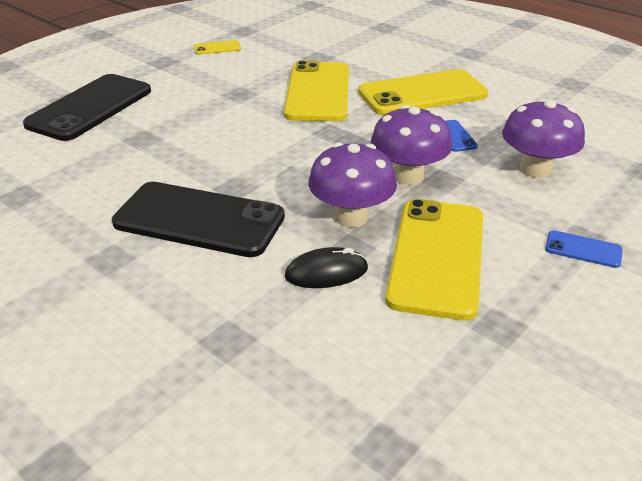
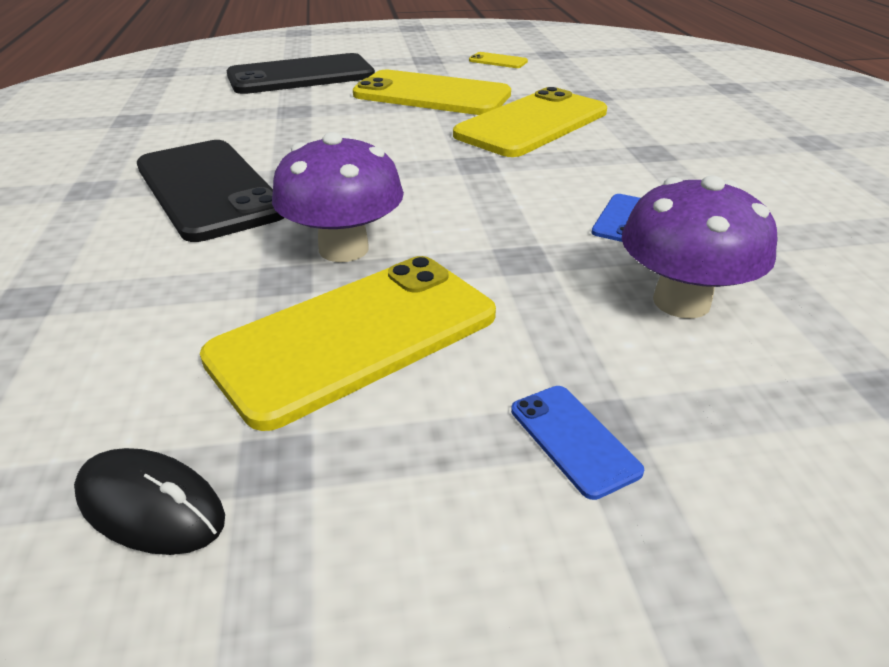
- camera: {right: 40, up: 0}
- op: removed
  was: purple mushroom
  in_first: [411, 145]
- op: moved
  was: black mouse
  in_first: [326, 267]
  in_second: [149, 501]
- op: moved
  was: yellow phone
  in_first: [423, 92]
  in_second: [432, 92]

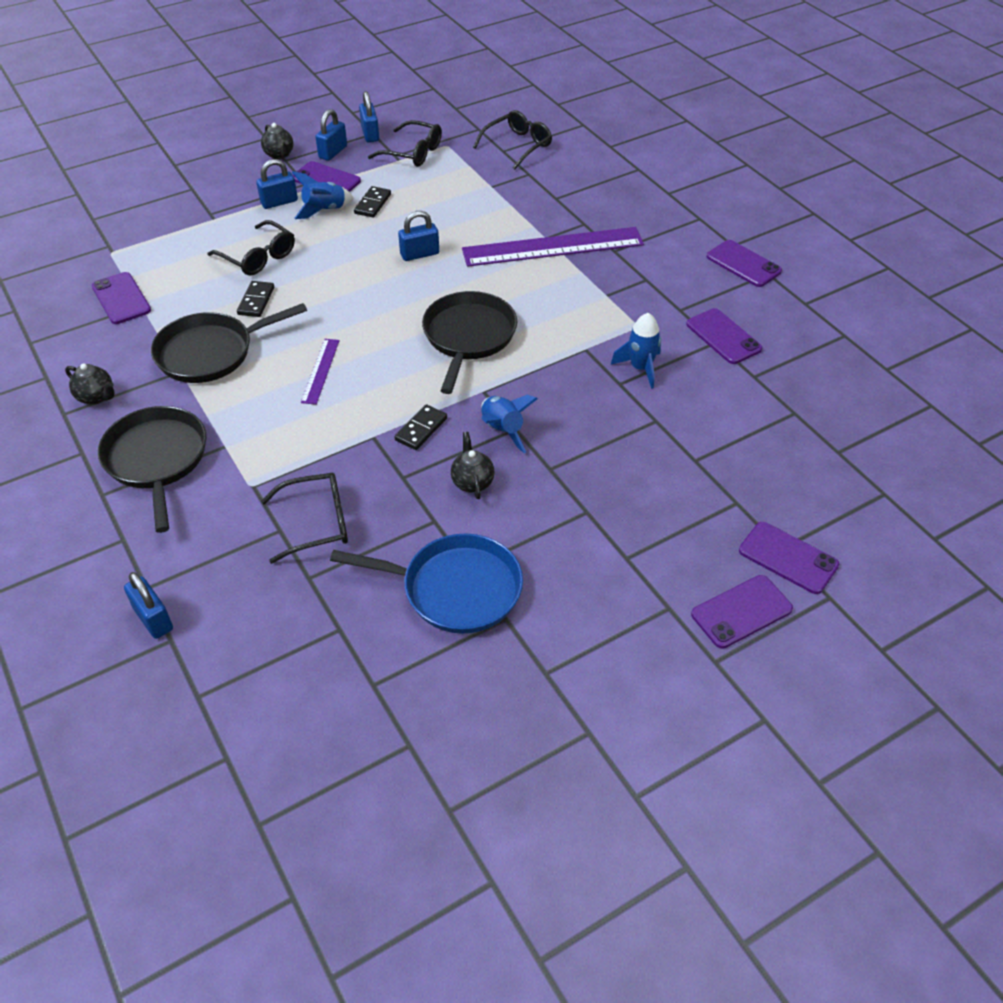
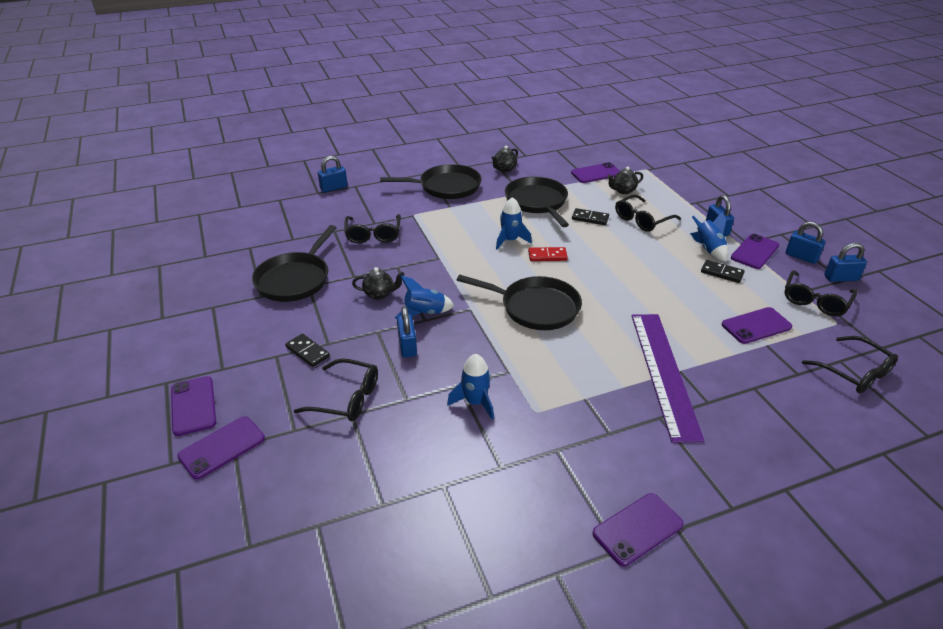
- camera: {right: 100, up: -10}
- op: added
  now: black glasses
  in_second: [336, 389]
- op: added
  now: red domino
  in_second: [548, 254]
- op: moved
  was: black teapot
  in_first: [277, 141]
  in_second: [625, 180]
- op: moved
  was: black domino
  in_first: [421, 427]
  in_second: [307, 350]
- op: moved
  was: blue padlock
  in_first: [418, 236]
  in_second: [407, 332]
- op: moved
  was: purple phone
  in_first: [724, 336]
  in_second: [757, 325]
- op: replaced
  was: purple ruler
  now: blue rocket
  in_first: [320, 372]
  in_second: [514, 223]
- op: recoloured
  was: blue pan
  now: black pan
  in_first: [426, 584]
  in_second: [294, 263]

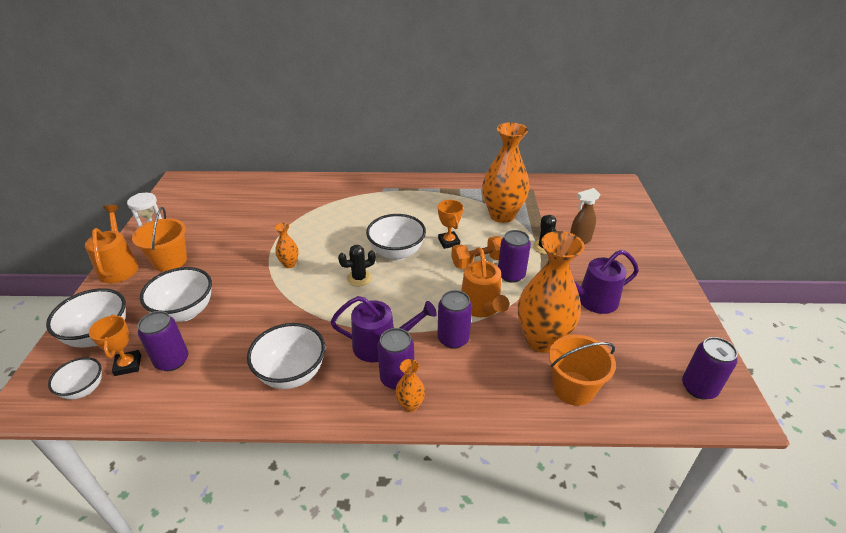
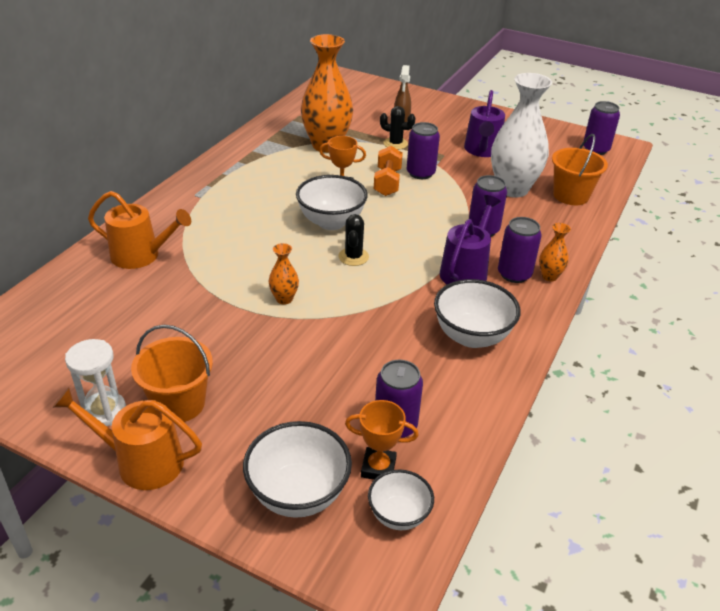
- camera: {right: -65, up: 0}
- op: removed
  was: white bowl
  in_first: [176, 294]
- op: moved
  was: orange watering can
  in_first: [485, 282]
  in_second: [139, 230]
- op: recoloured
  was: orange vase
  now: white vase
  in_first: [551, 292]
  in_second: [521, 135]

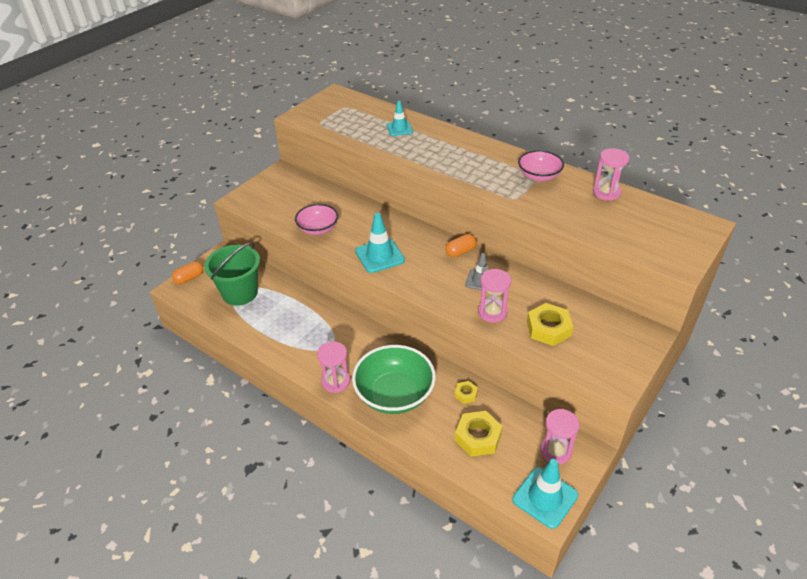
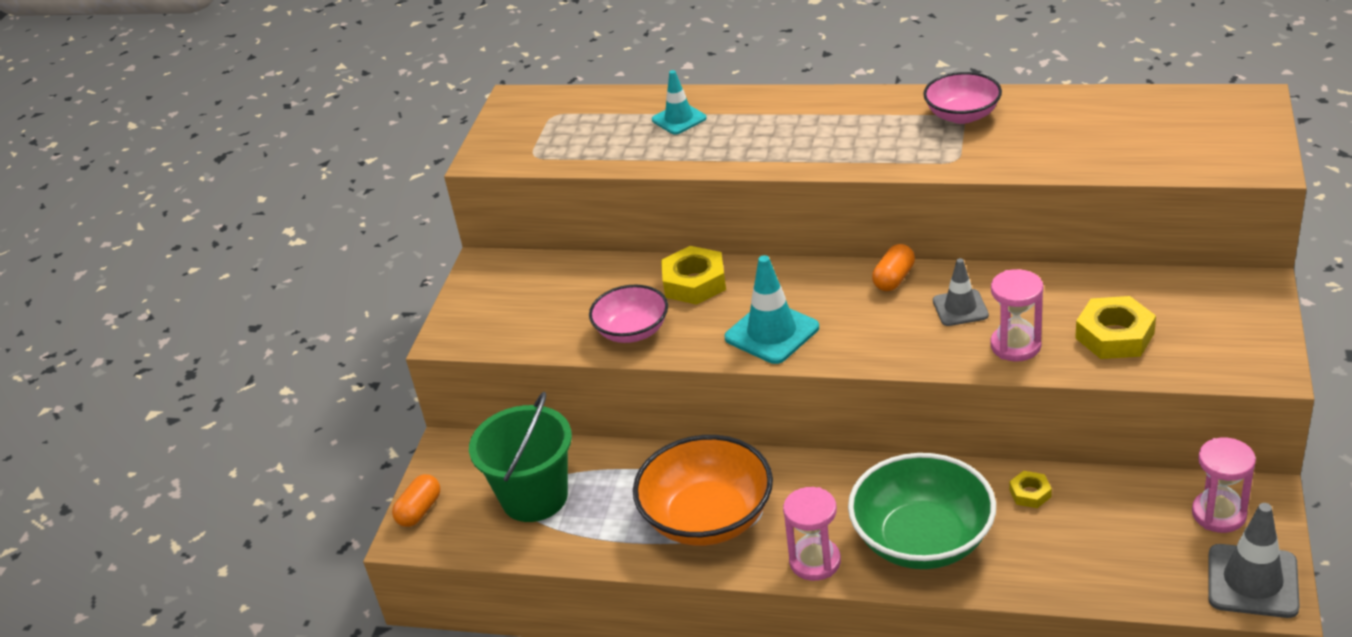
- camera: {right: -20, up: -5}
- op: removed
  was: pink hourglass
  in_first: [611, 174]
- op: added
  now: orange bowl
  in_second: [703, 490]
- op: moved
  was: yellow nut
  in_first: [479, 434]
  in_second: [693, 275]
- op: recoloured
  was: turquoise traffic cone
  now: grey traffic cone
  in_first: [545, 494]
  in_second: [1254, 560]

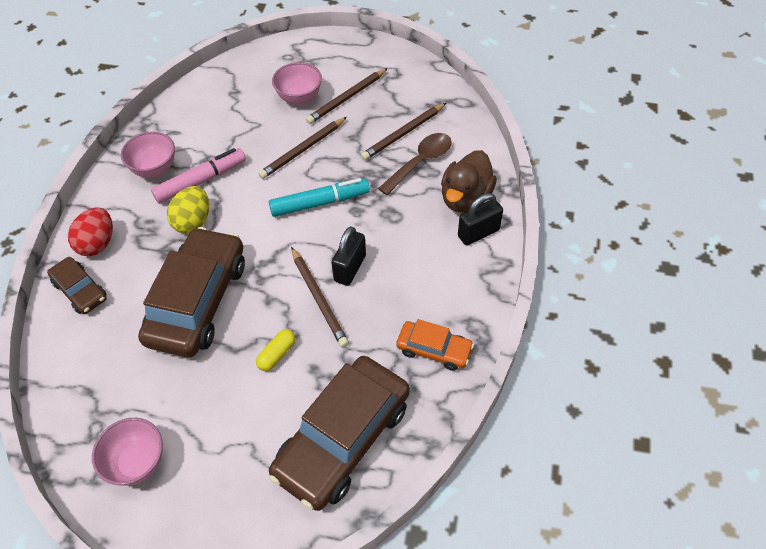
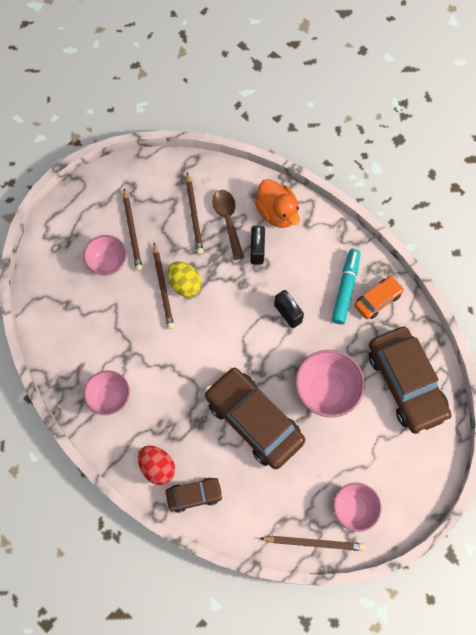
- camera: {right: -60, up: 15}
- op: removed
  was: pink marker
  in_first: [198, 176]
- op: moved
  was: yellow egg
  in_first: [188, 210]
  in_second: [185, 279]
- op: moved
  was: turquoise marker
  in_first: [319, 197]
  in_second: [346, 286]
- op: moved
  was: brown pencil
  in_first: [320, 297]
  in_second: [312, 543]
- op: moved
  was: black padlock
  in_first: [480, 219]
  in_second: [257, 245]
- op: replaced
  was: yellow capsule
  now: pink bowl
  in_first: [275, 350]
  in_second: [330, 384]
- op: recoloured
  was: brown duck
  now: orange duck
  in_first: [469, 181]
  in_second: [277, 203]

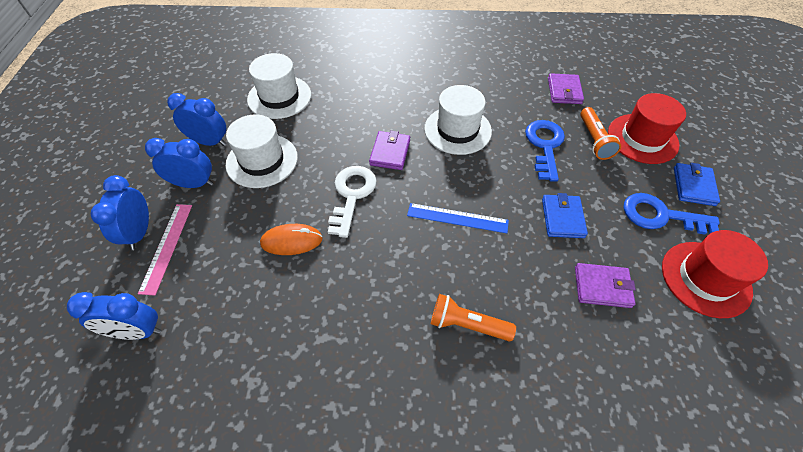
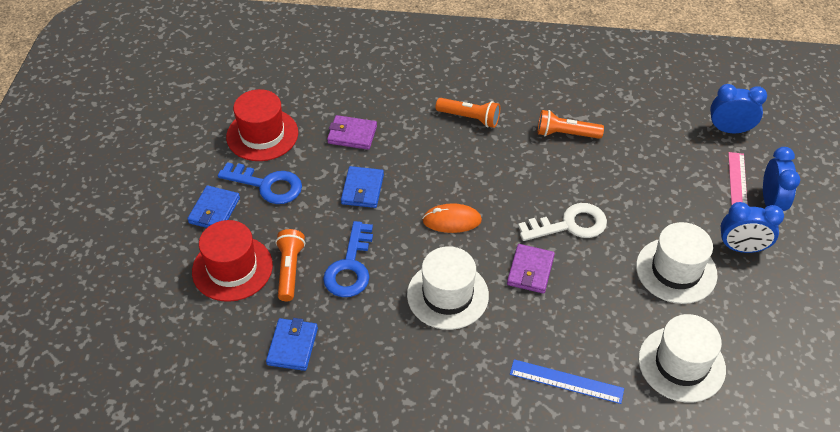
- camera: {right: -175, up: -5}
- op: removed
  was: blue clock
  in_first: [196, 119]
- op: added
  now: orange flashlight
  in_second: [571, 124]
- op: moved
  was: orange mouse
  in_first: [291, 239]
  in_second: [452, 218]
- op: moved
  was: blue ruler
  in_first: [458, 218]
  in_second: [567, 381]
- op: recoloured
  was: purple wallet
  now: blue wallet
  in_first: [566, 88]
  in_second: [292, 344]
- op: turned
  was: white key
  in_first: [352, 202]
  in_second: [562, 222]
  clockwise: -120

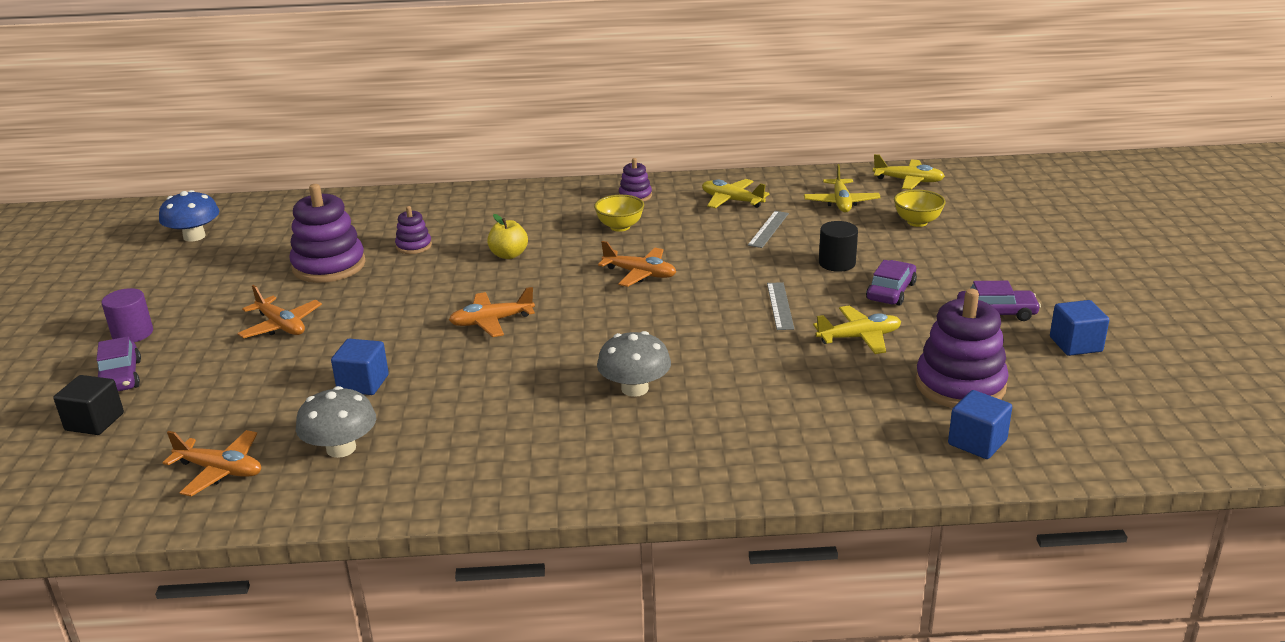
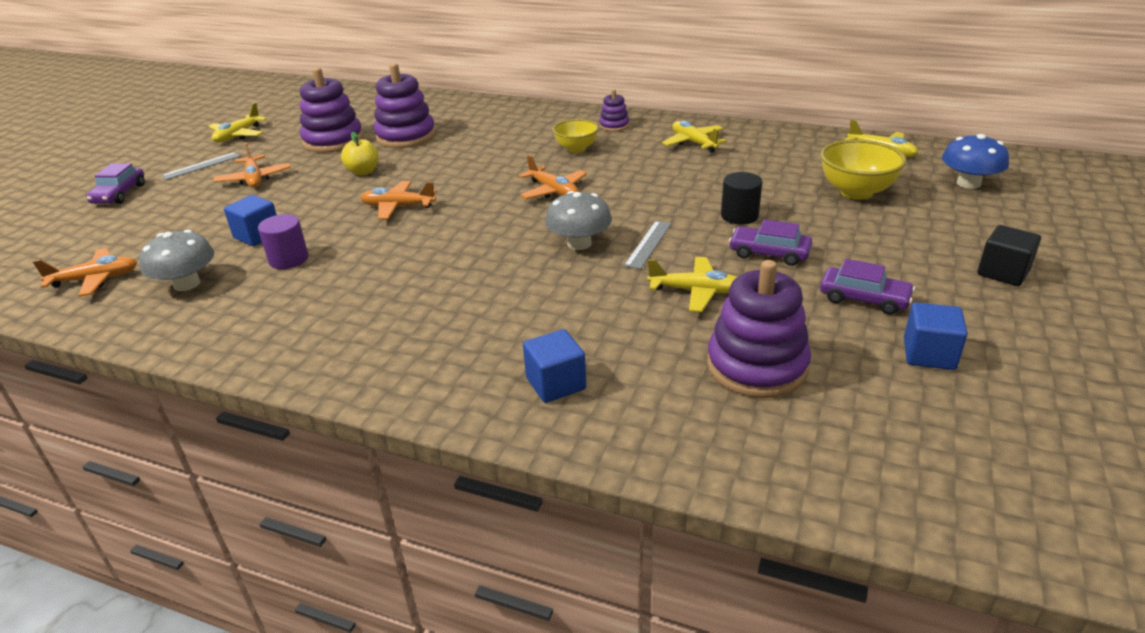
- camera: {right: 25, up: 5}
- op: moved
  was: black cube
  in_first: [89, 405]
  in_second: [1009, 255]
- op: moved
  was: purple cylinder
  in_first: [127, 315]
  in_second: [283, 241]
- op: moved
  was: blue mushroom
  in_first: [189, 216]
  in_second: [975, 161]
- op: moved
  was: yellow apple
  in_first: [507, 236]
  in_second: [359, 153]
- op: moved
  was: grey mushroom
  in_first: [634, 364]
  in_second: [578, 220]
- op: moved
  was: grey ruler
  in_first: [768, 229]
  in_second: [200, 166]
- op: moved
  was: yellow plane
  in_first: [842, 188]
  in_second: [237, 123]
- op: moved
  was: blue cube
  in_first: [980, 424]
  in_second: [554, 366]
- op: turned
  was: orange plane
  in_first: [212, 463]
  in_second: [85, 272]
  clockwise: -60
- op: turned
  was: purple car
  in_first: [891, 283]
  in_second: [770, 242]
  clockwise: -120
- op: resized
  was: purple stacking toy
  in_first: [413, 230]
  in_second: [405, 105]
  ratio: 1.97
- op: resized
  was: yellow bowl
  in_first: [920, 208]
  in_second: [863, 169]
  ratio: 1.52

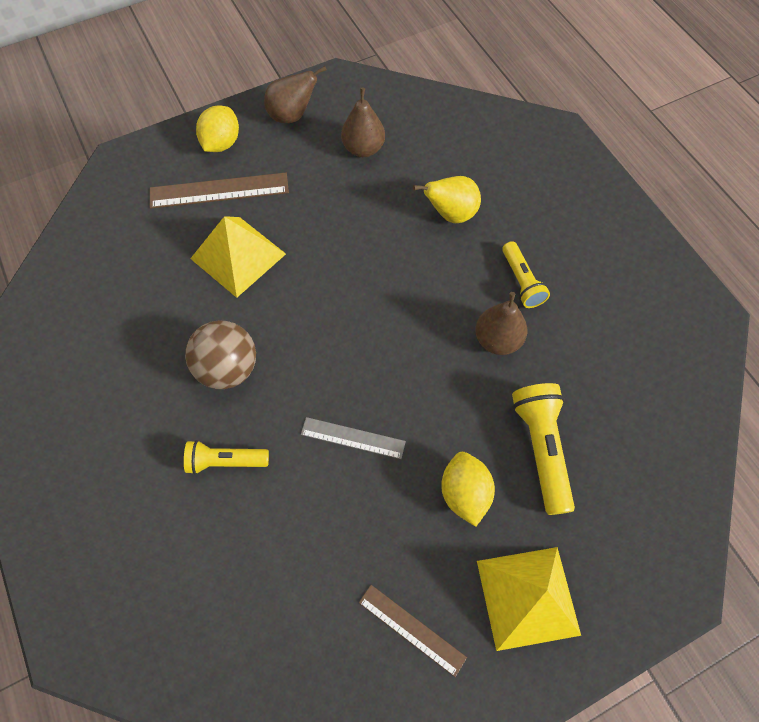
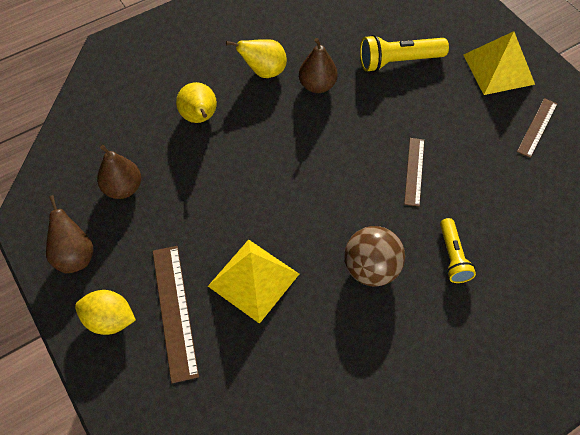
- camera: {right: -95, up: -5}
- op: removed
  was: yellow lemon
  in_first: [468, 489]
- op: replaced
  was: yellow flashlight
  now: yellow pear
  in_first: [526, 274]
  in_second: [256, 58]
- op: recoloured
  was: grey ruler
  now: brown ruler
  in_first: [353, 438]
  in_second: [414, 172]

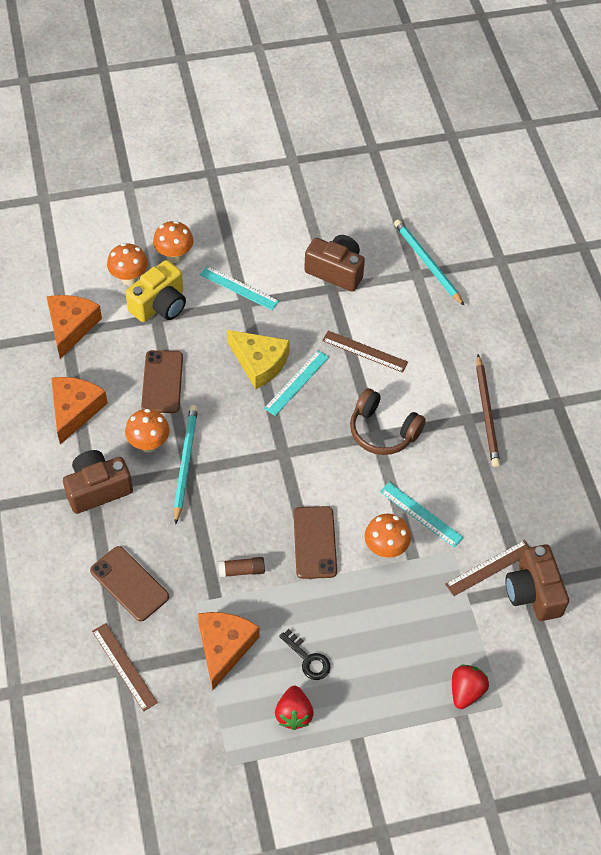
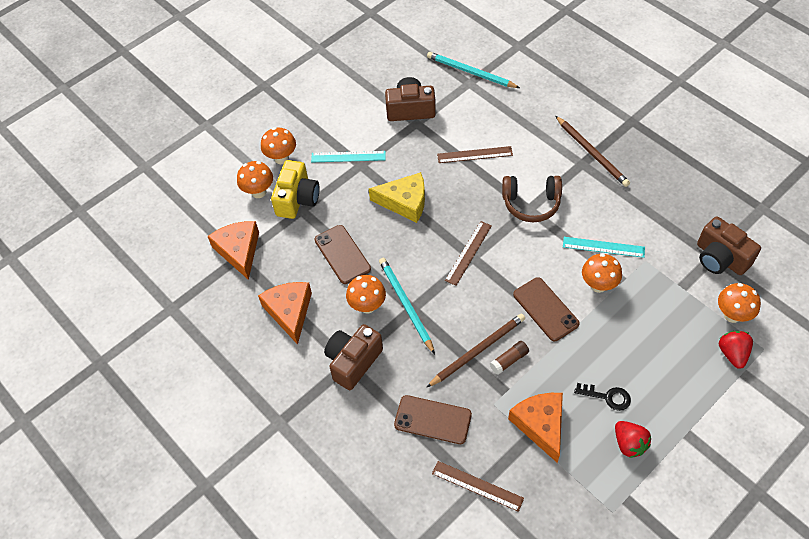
- camera: {right: -25, up: 0}
- op: removed
  was: turquoise ruler
  in_first: [296, 383]
- op: added
  now: brown pencil
  in_second: [475, 350]
- op: added
  now: orange mushroom
  in_second: [739, 303]
- op: moved
  was: brown ruler
  in_first: [487, 568]
  in_second: [468, 253]

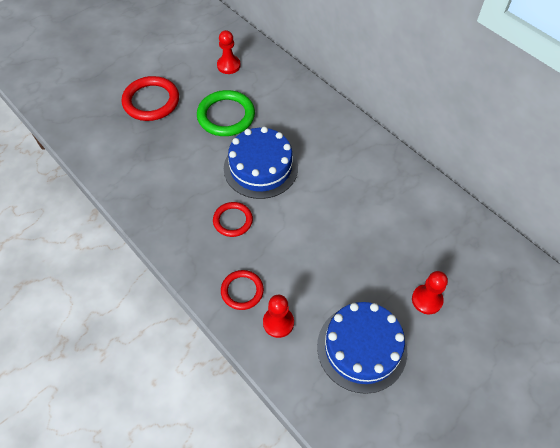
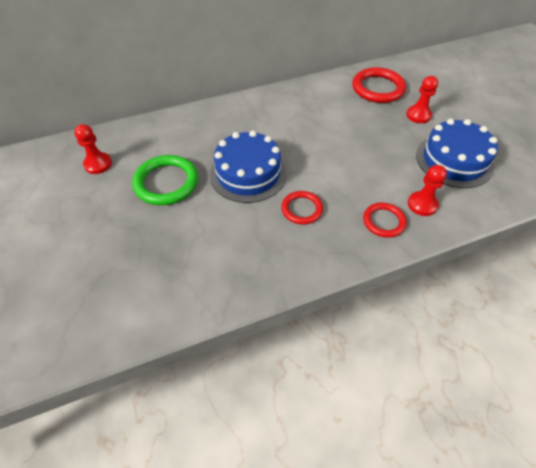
- camera: {right: -70, up: -5}
- op: moved
  was: red ring
  in_first: [150, 98]
  in_second: [379, 85]

